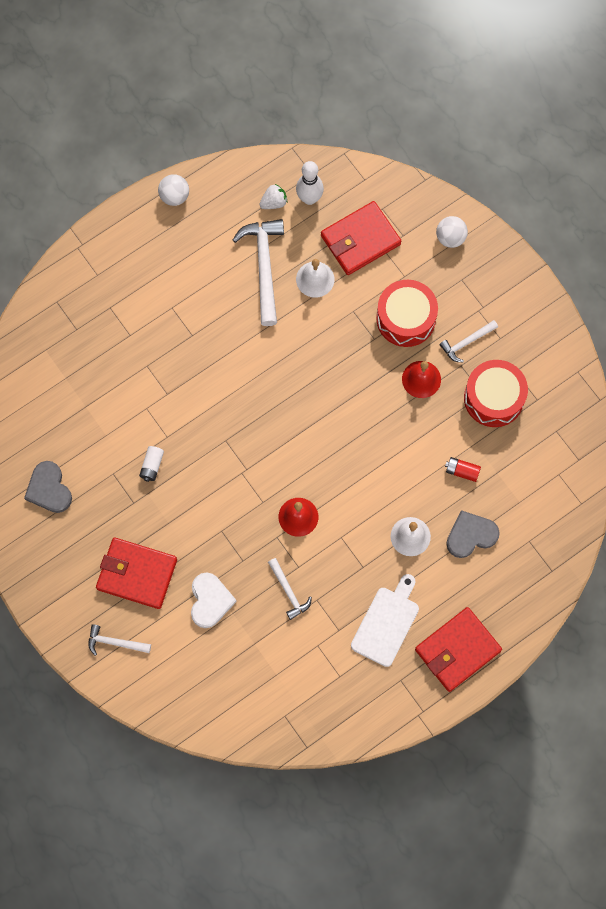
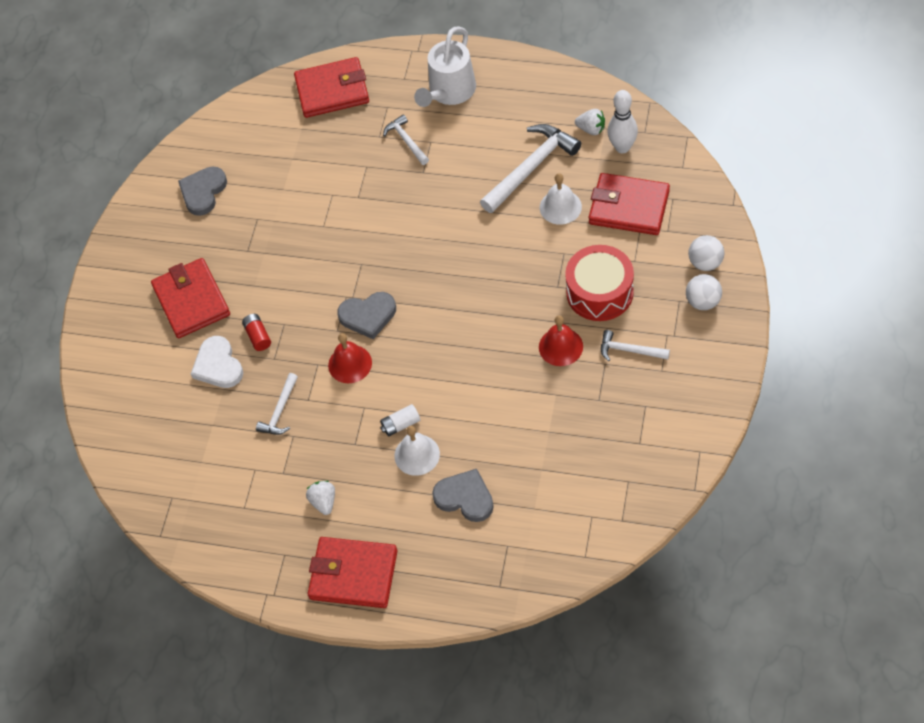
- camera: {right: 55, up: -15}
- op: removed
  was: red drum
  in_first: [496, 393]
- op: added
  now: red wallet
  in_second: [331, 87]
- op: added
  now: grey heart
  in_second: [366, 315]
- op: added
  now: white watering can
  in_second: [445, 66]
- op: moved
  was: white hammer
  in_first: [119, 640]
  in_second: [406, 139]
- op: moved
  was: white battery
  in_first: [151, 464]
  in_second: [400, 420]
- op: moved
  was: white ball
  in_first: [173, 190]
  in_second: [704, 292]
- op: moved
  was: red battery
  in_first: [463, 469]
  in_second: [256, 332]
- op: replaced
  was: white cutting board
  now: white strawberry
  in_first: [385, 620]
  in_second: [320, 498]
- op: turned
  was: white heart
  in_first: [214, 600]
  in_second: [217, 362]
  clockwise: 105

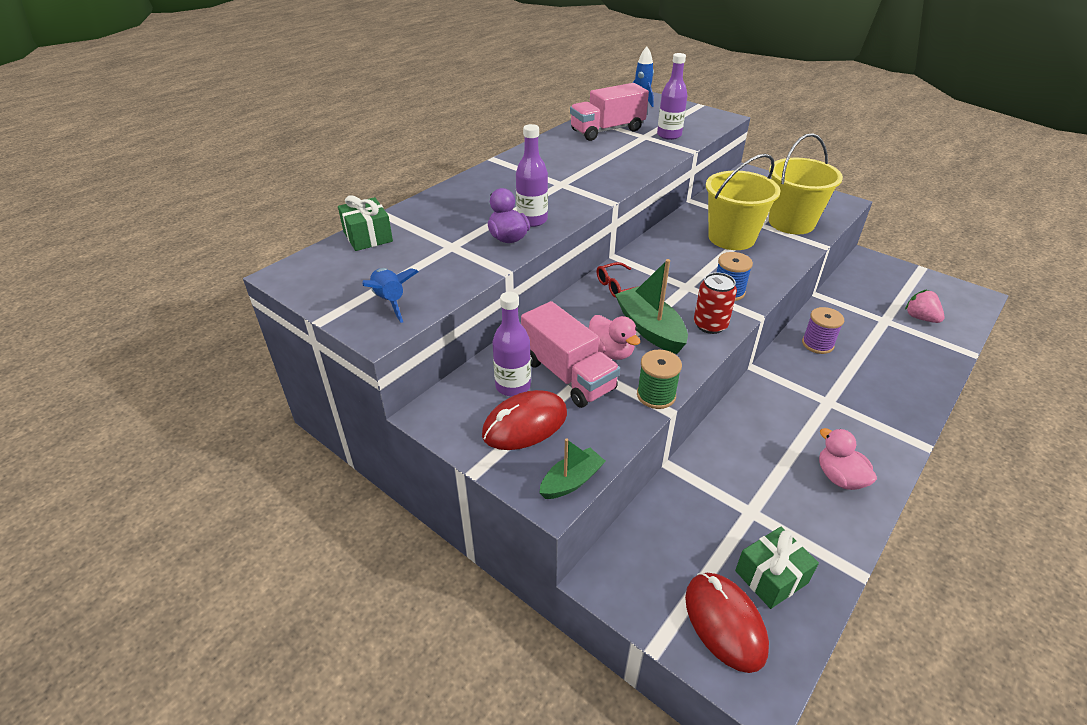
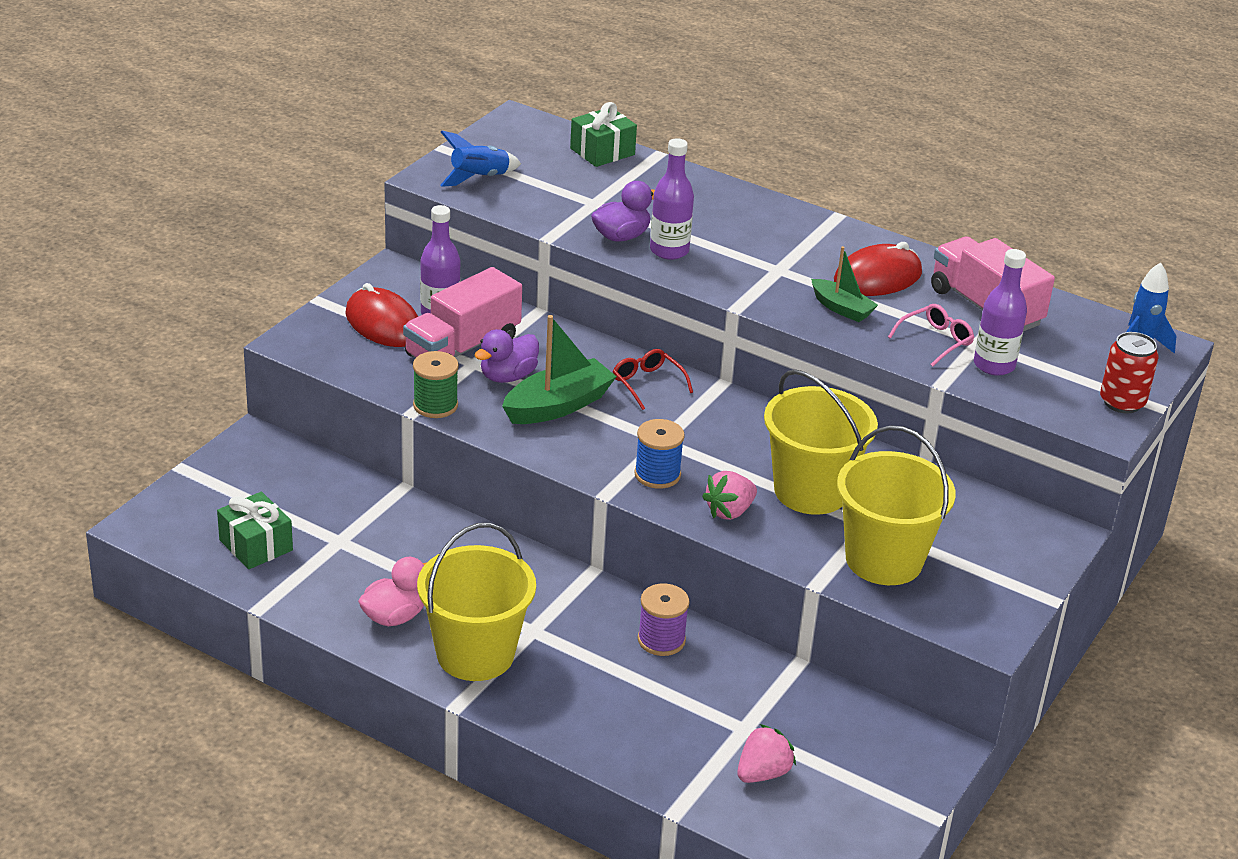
- camera: {right: 80, up: -5}
- op: added
  now: yellow bucket
  in_second: [476, 602]
- op: added
  now: pink strawberry
  in_second: [729, 495]
- op: added
  now: pink glasses
  in_second: [931, 335]
- op: moved
  was: green boat
  in_first: [572, 468]
  in_second: [844, 284]
- op: moved
  was: red mouse
  in_first: [727, 623]
  in_second: [878, 269]
- op: moved
  was: red can
  in_first: [715, 303]
  in_second: [1129, 373]
- op: recoloured
  was: pink duck
  now: purple duck
  in_first: [614, 337]
  in_second: [506, 356]

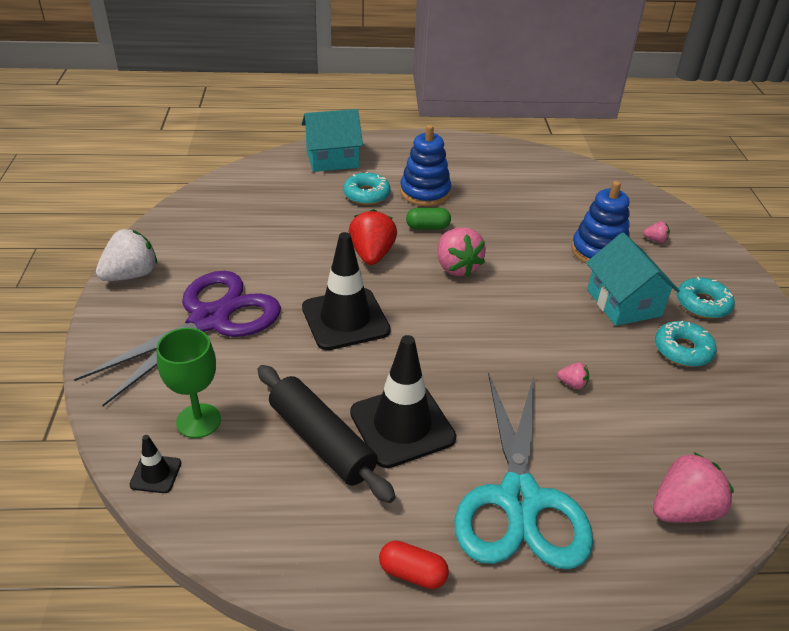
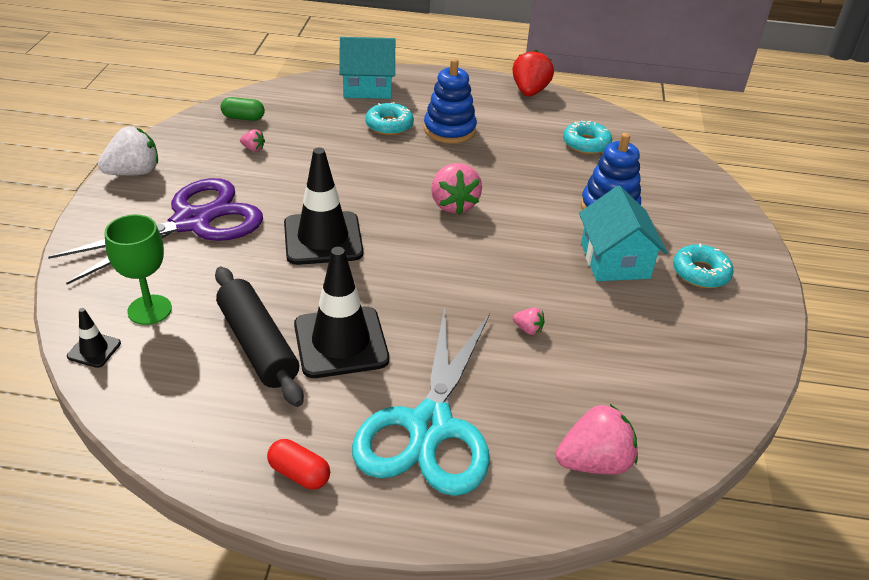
- camera: {right: 10, up: 0}
- op: moved
  was: red strawberry
  in_first: [373, 237]
  in_second: [533, 73]
- op: moved
  was: green capsule
  in_first: [428, 219]
  in_second: [243, 109]
- op: moved
  was: pink strawberry
  in_first: [656, 232]
  in_second: [252, 140]
- op: moved
  was: turquoise donut
  in_first: [685, 344]
  in_second: [588, 137]

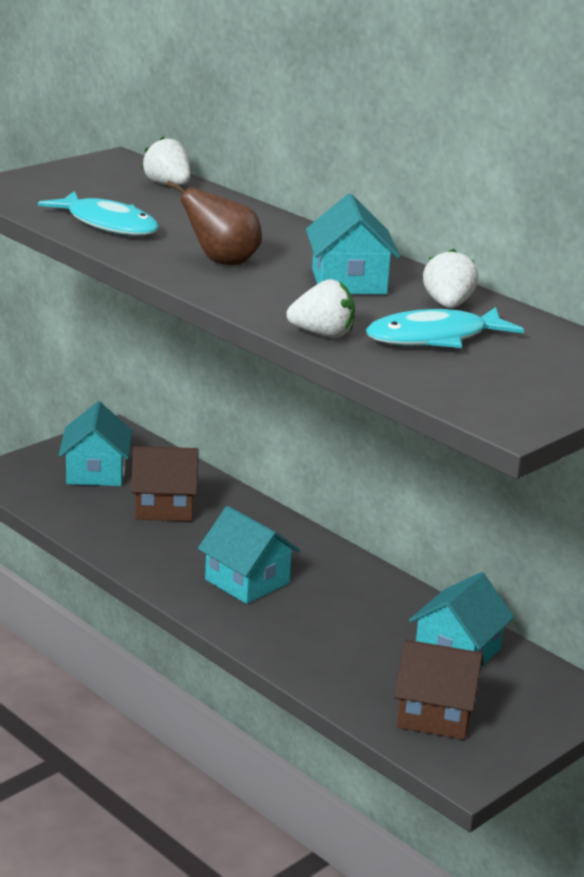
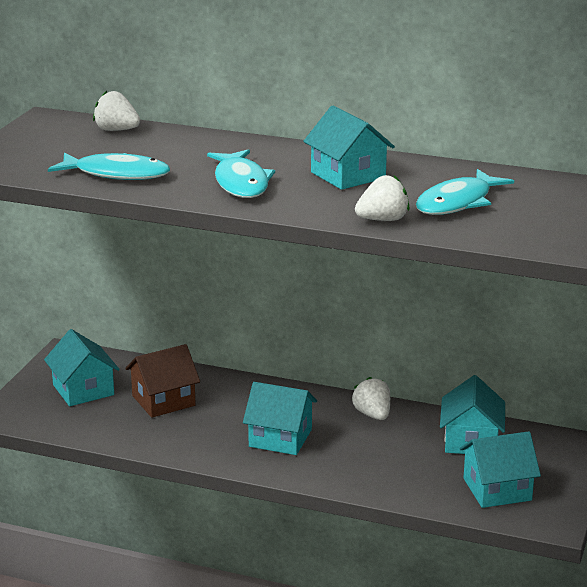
- camera: {right: -25, up: 0}
- op: moved
  was: white strawberry
  in_first: [450, 278]
  in_second: [371, 398]
- op: replaced
  was: brown pear
  now: turquoise fish
  in_first: [214, 222]
  in_second: [241, 173]
- op: recoloured
  was: brown house
  now: turquoise house
  in_first: [438, 690]
  in_second: [500, 469]

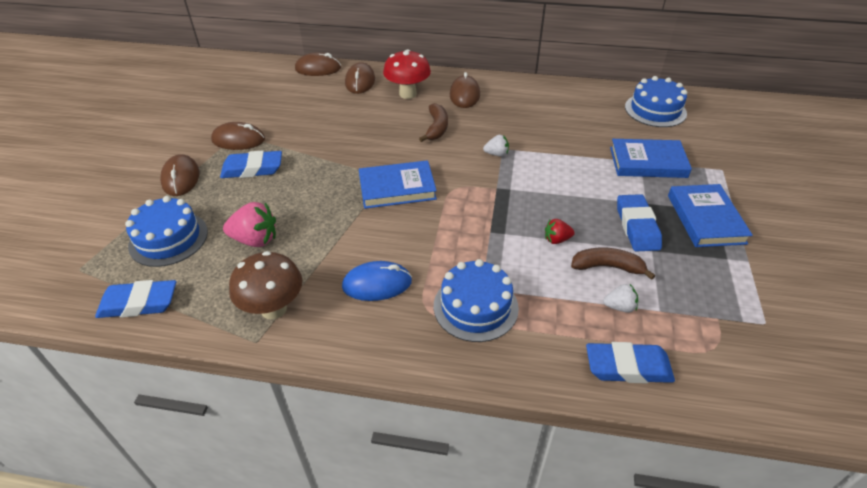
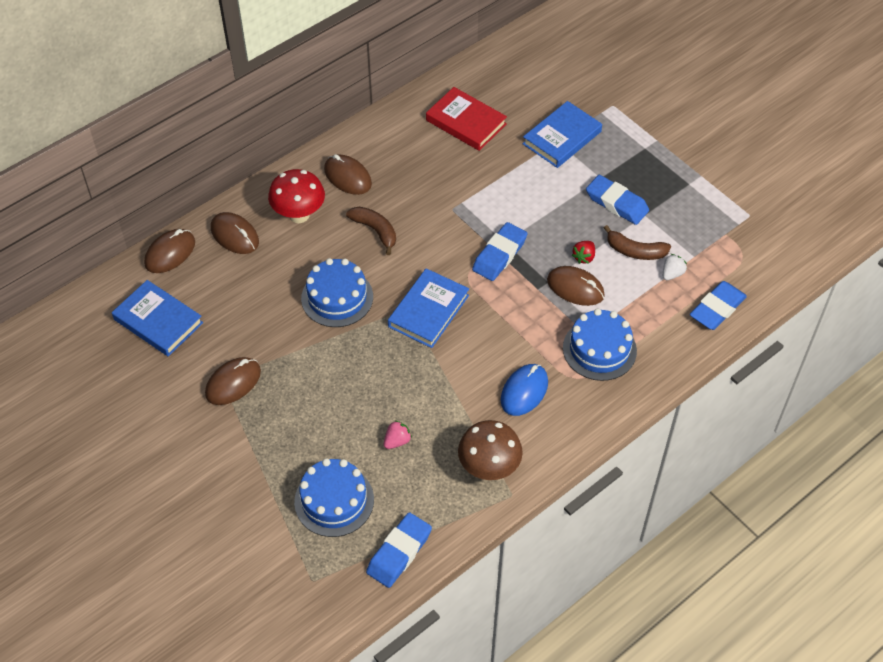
- camera: {right: -50, up: 10}
- op: removed
  was: white strawberry
  in_first: [496, 145]
- op: added
  now: red book
  in_second: [466, 119]
- op: moved
  was: brown mouse
  in_first: [179, 175]
  in_second: [576, 286]
- op: moved
  was: blue eraser
  in_first: [251, 164]
  in_second: [499, 251]
- op: moved
  was: blue cake
  in_first: [656, 101]
  in_second: [337, 292]
- op: moved
  was: blue book
  in_first: [710, 215]
  in_second: [157, 318]
- op: turned
  was: brown banana
  in_first: [613, 263]
  in_second: [637, 242]
  clockwise: -120
- op: resized
  was: pink strawberry
  in_first: [249, 224]
  in_second: [398, 434]
  ratio: 0.57

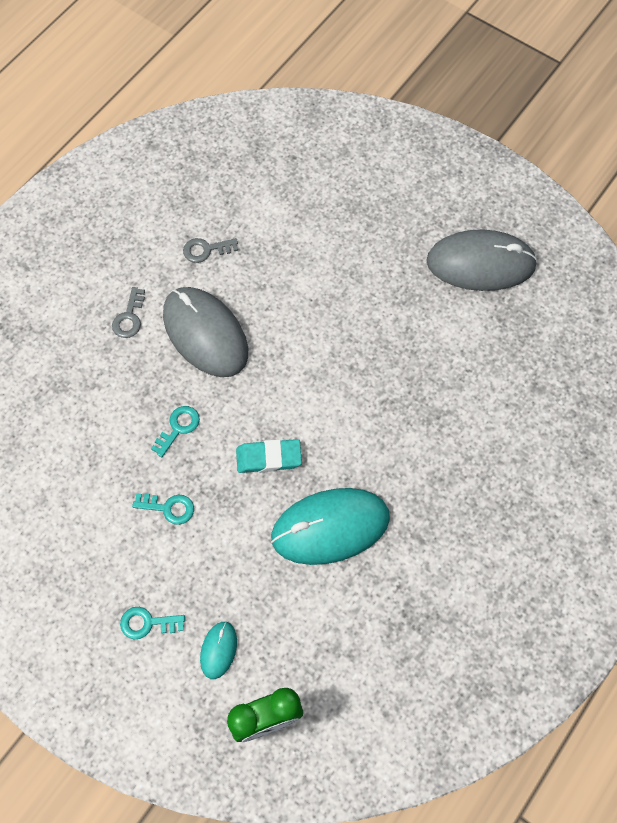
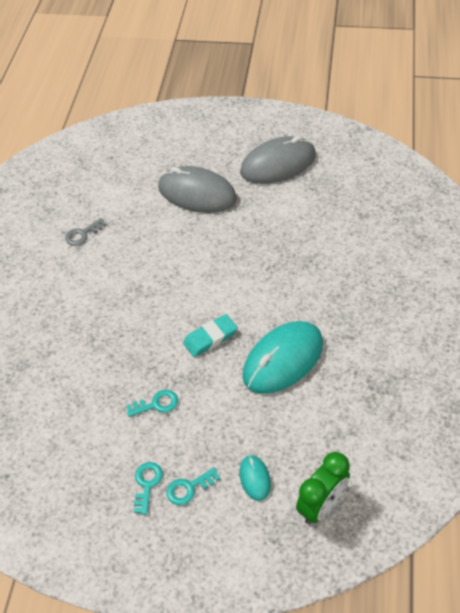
- camera: {right: -25, up: -15}
- op: removed
  was: grey key
  in_first: [128, 312]
- op: moved
  was: turquoise key
  in_first: [175, 431]
  in_second: [148, 488]
- op: moved
  was: grey mouse
  in_first: [205, 332]
  in_second: [197, 189]

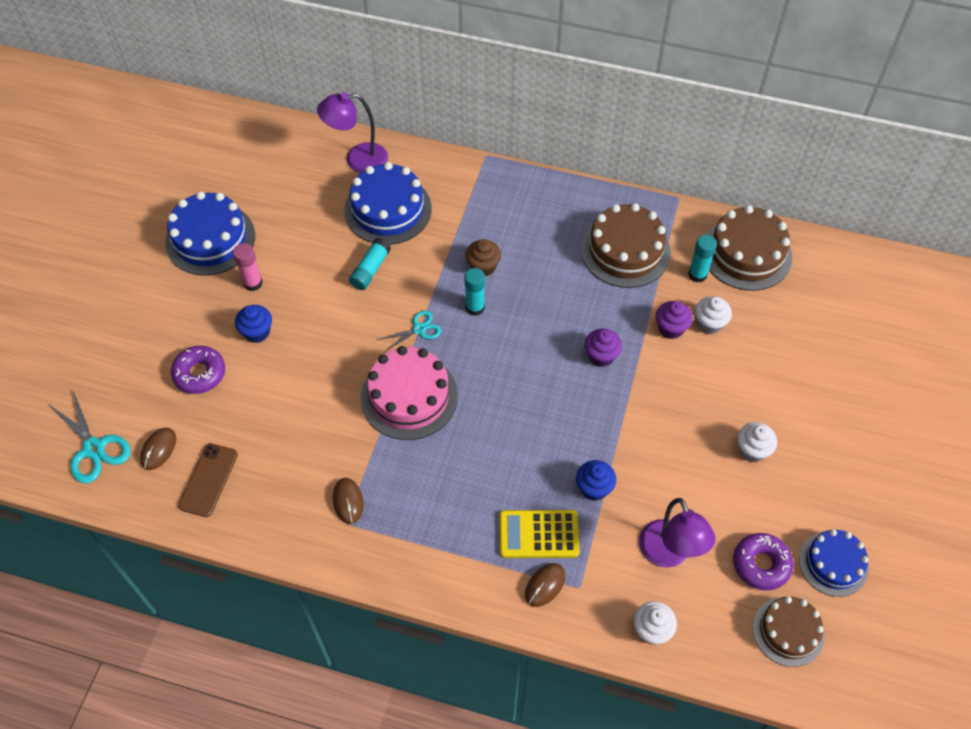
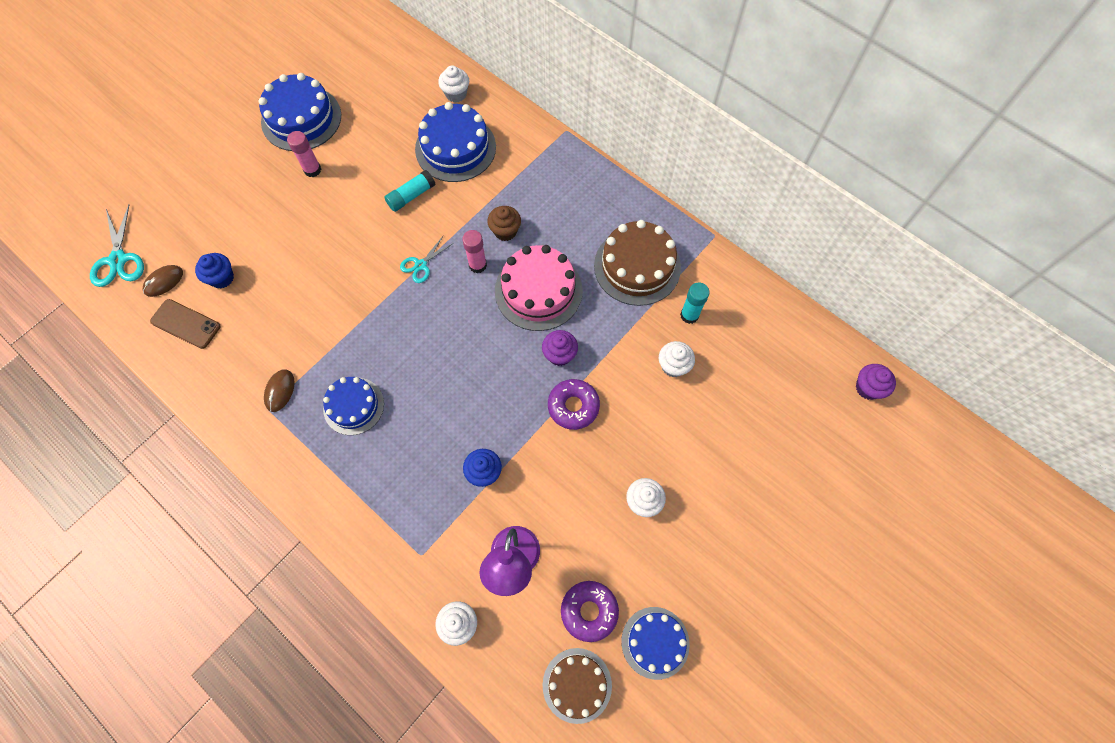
- camera: {right: 25, up: 10}
- op: removed
  was: yellow calculator
  in_first: [539, 534]
- op: removed
  was: brown mouse
  in_first: [545, 585]
- op: removed
  was: brown cake
  in_first: [749, 248]
- op: added
  now: blue cake
  in_second: [353, 406]
- op: moved
  was: purple donut
  in_first: [198, 370]
  in_second: [574, 404]
- op: moved
  was: blue cupcake
  in_first: [253, 324]
  in_second: [214, 271]
- op: moved
  was: pink cake
  in_first: [409, 393]
  in_second: [539, 288]
- op: moved
  was: purple cupcake
  in_first: [674, 320]
  in_second: [876, 382]
- op: replaced
  was: purple lamp
  now: white cupcake
  in_first: [352, 132]
  in_second: [453, 84]
- op: recoloured
  was: turquoise glue stick
  now: pink glue stick
  in_first: [474, 292]
  in_second: [474, 251]
- op: turned
  was: brown phone
  in_first: [208, 480]
  in_second: [185, 324]
  clockwise: 75
- op: turned
  was: turquoise scissors
  in_first: [409, 331]
  in_second: [427, 259]
  clockwise: 135

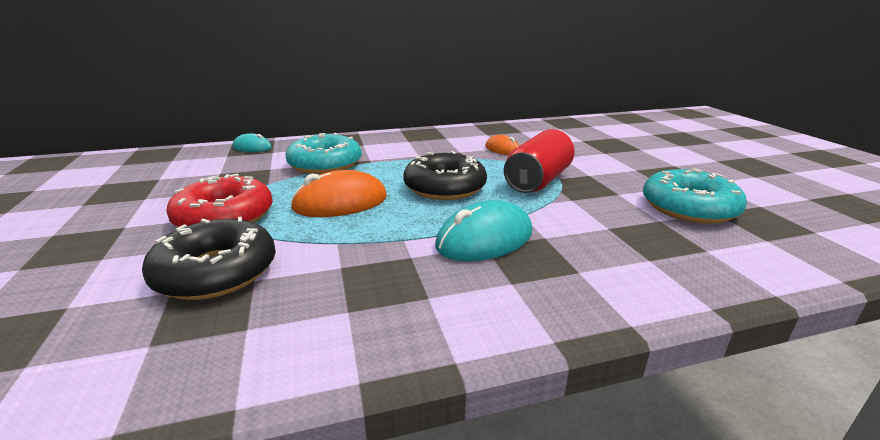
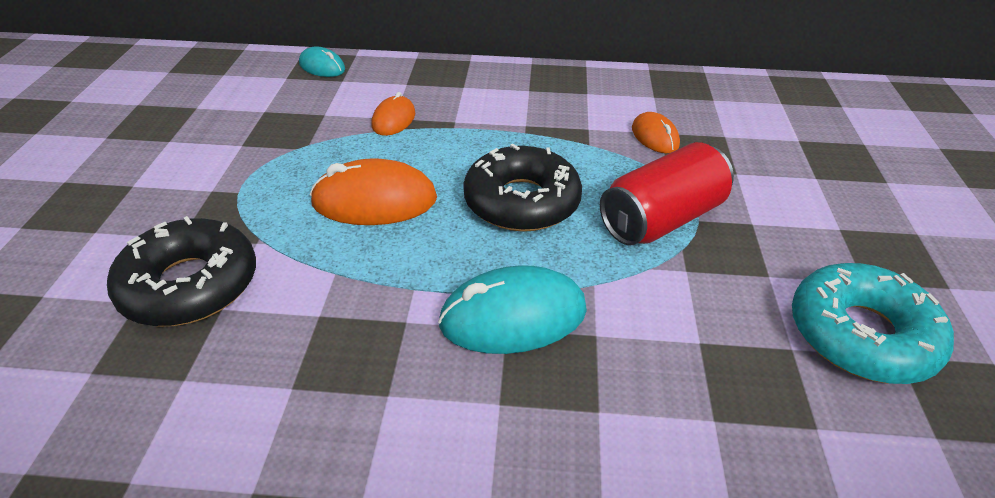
- camera: {right: 20, up: 15}
- op: removed
  was: red donut
  in_first: [219, 200]
- op: replaced
  was: turquoise donut
  now: orange mouse
  in_first: [324, 153]
  in_second: [393, 114]

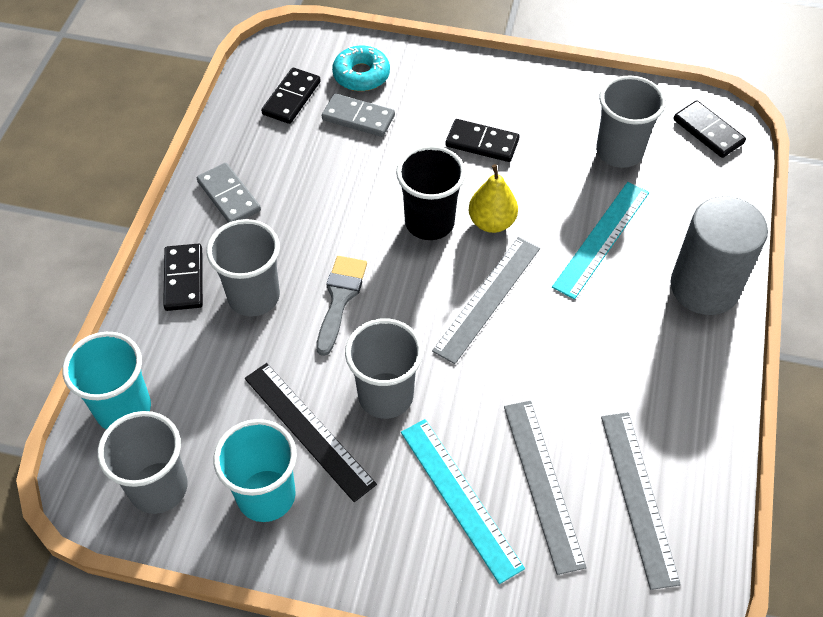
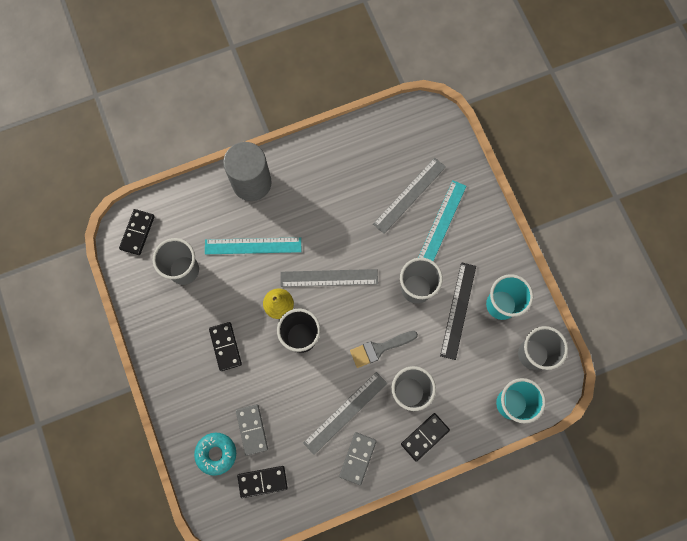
- camera: {right: -125, up: 20}
- op: moved
  was: grey ruler
  in_first: [641, 501]
  in_second: [345, 413]

